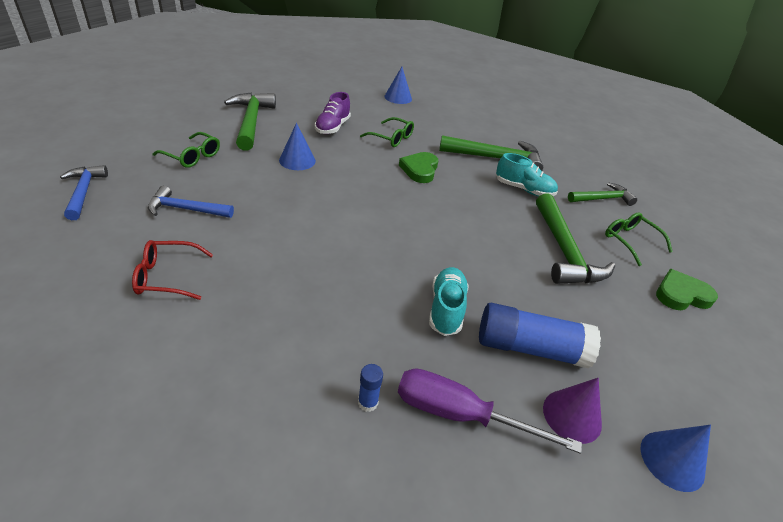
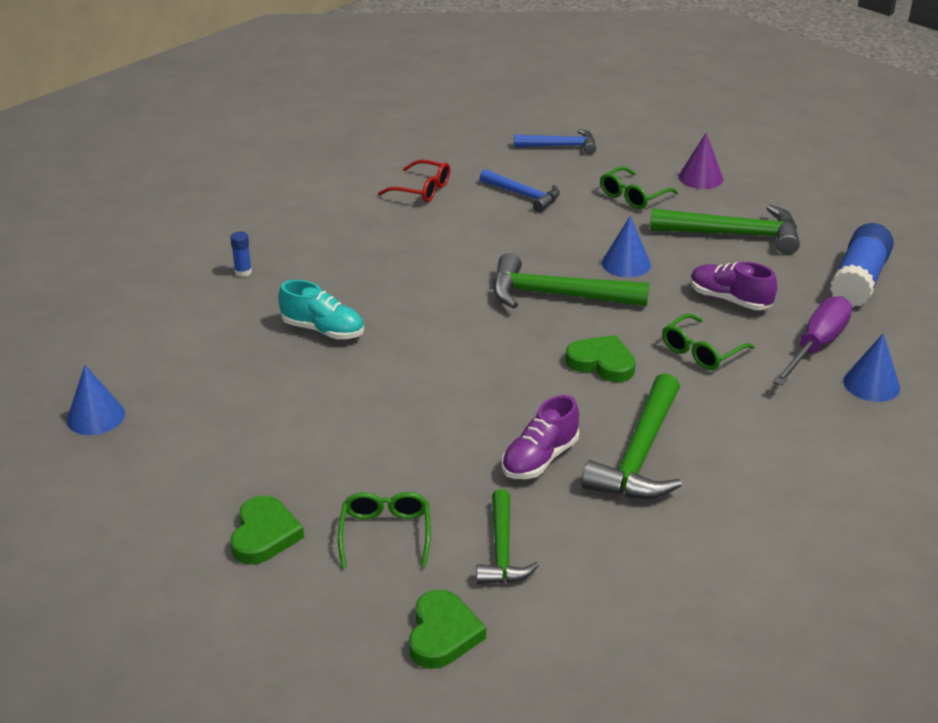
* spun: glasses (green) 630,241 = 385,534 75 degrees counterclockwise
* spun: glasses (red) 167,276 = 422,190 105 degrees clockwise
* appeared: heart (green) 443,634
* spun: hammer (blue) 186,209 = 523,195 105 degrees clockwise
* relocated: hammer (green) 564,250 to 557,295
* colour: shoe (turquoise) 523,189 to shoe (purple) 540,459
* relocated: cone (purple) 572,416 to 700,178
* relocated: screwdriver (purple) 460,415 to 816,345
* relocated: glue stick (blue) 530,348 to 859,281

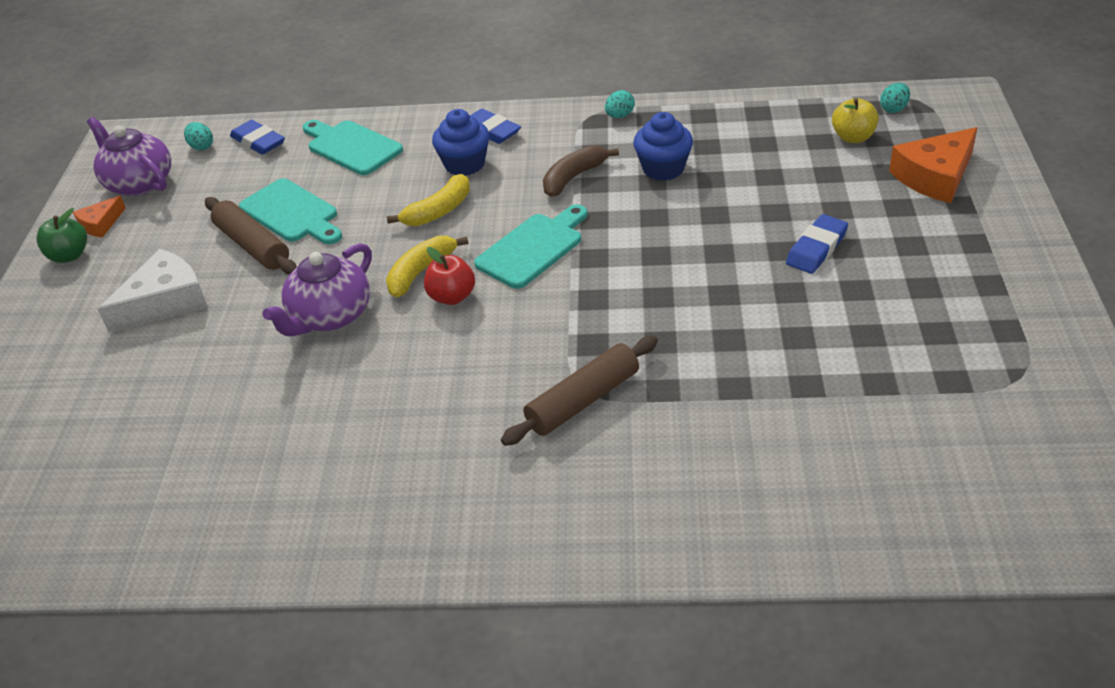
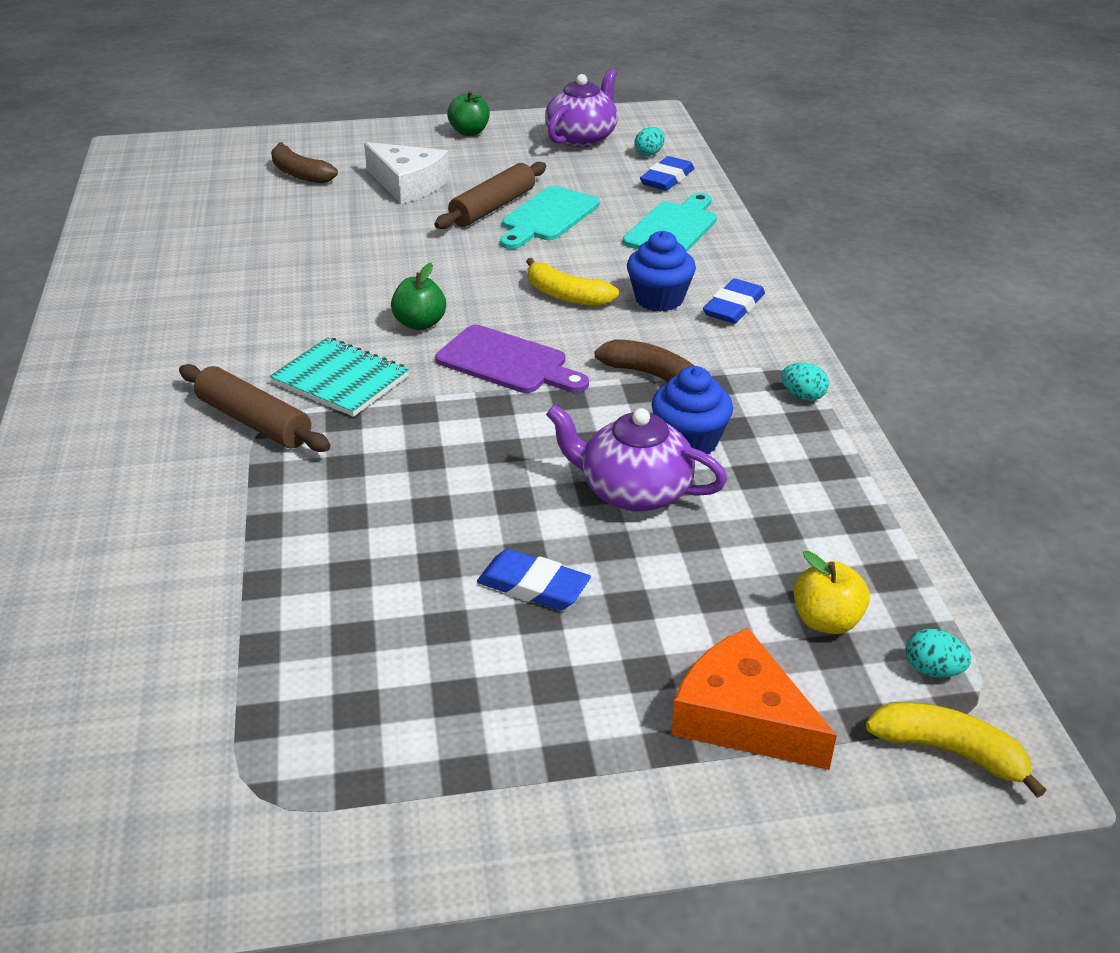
* appeared: notebook (turquoise) 340,380
* appeared: banana (brown) 300,174
* colour: apple (red) 452,297 to apple (green) 420,323
* colour: cutting board (turquoise) 533,248 to cutting board (purple) 507,362
* relocated: teapot (purple) 330,316 to 633,491
* relocated: banana (yellow) 421,272 to 949,751
* missing: cheese (orange) 100,224

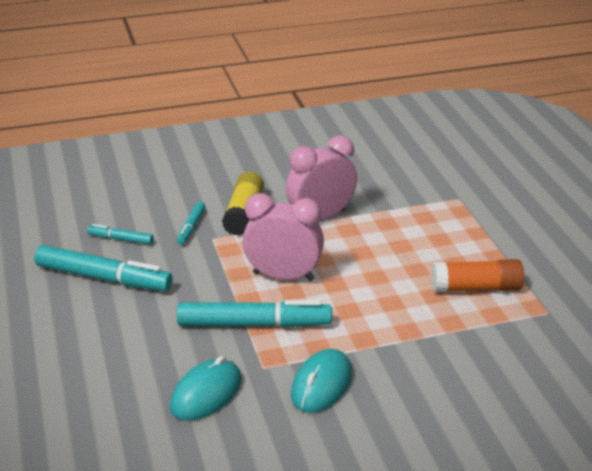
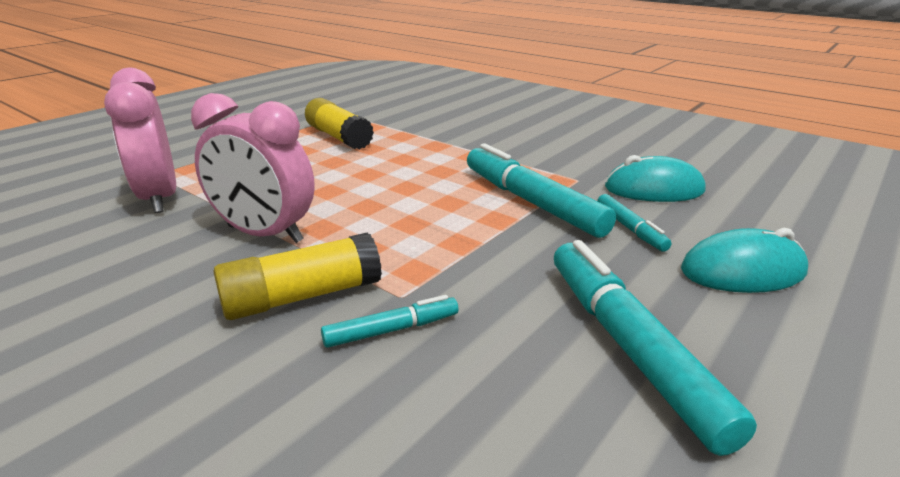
* relocated: clock (pink) 283,276 to 159,198
* colour: glue stick (orange) 476,288 to glue stick (yellow) 338,137
* relocated: marker (turquoise) 120,239 to 630,229
* relocated: mouse (turquoise) 321,385 to 742,271

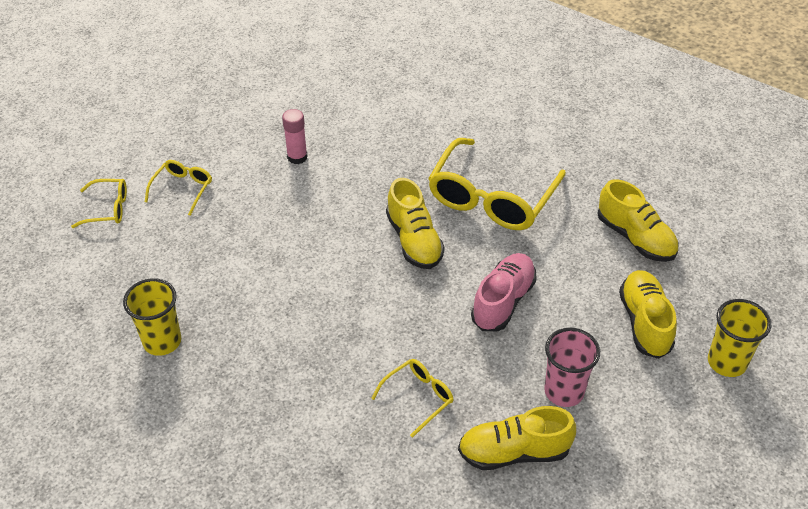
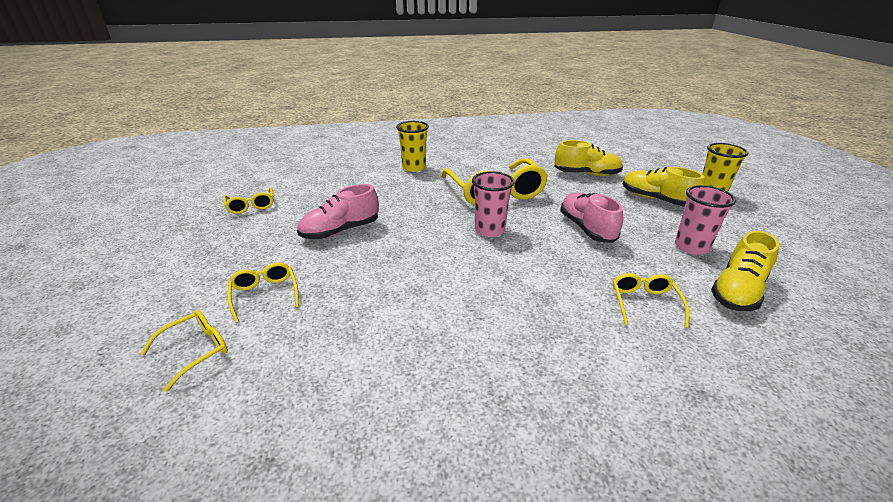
* appeared: glasses (yellow) 251,206
* exchanged: glue stick (pink) 297,157 to shoe (pink) 341,231
* relocated: cup (yellow) 162,341 to 414,167
* exchanged: shoe (yellow) 414,240 to cup (pink) 489,230

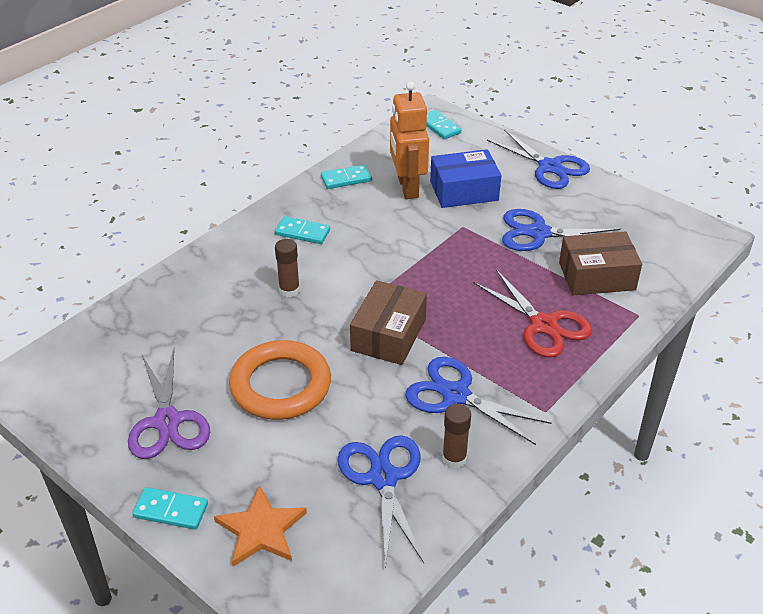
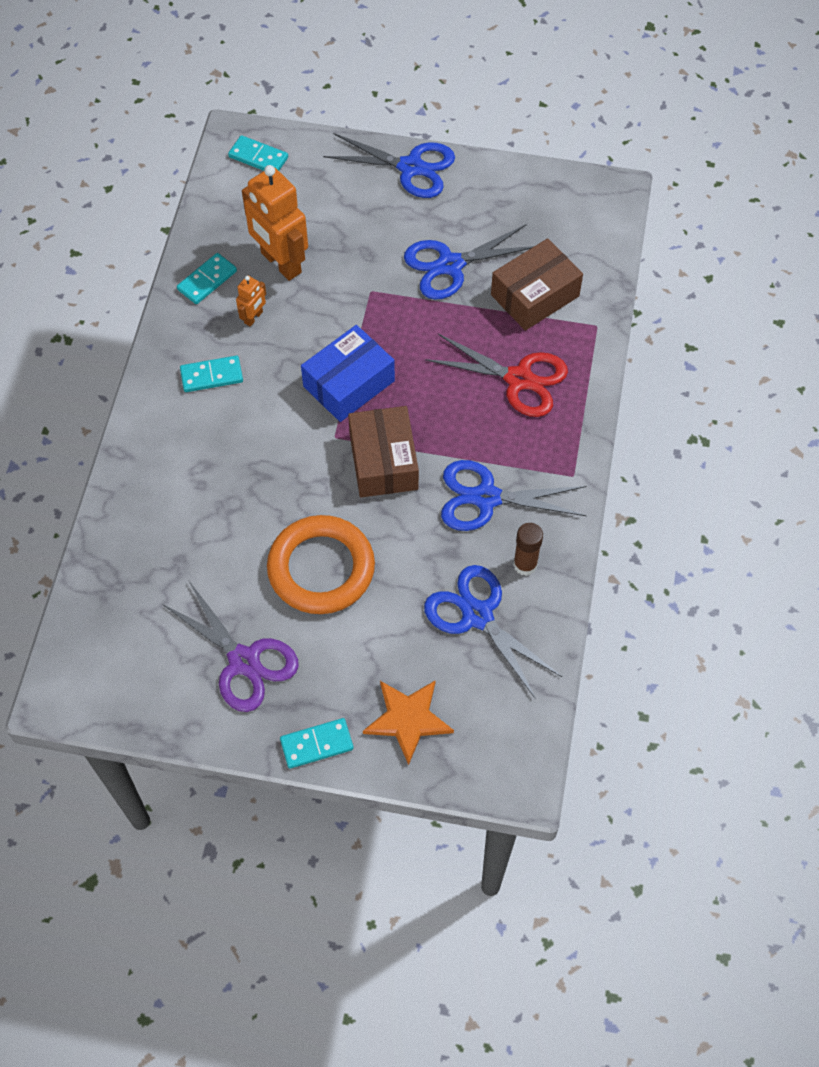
* appeared: robot (orange) 253,317
* relocated: box (blue) 464,191 to 349,383
* missing: glue stick (brown) 289,290

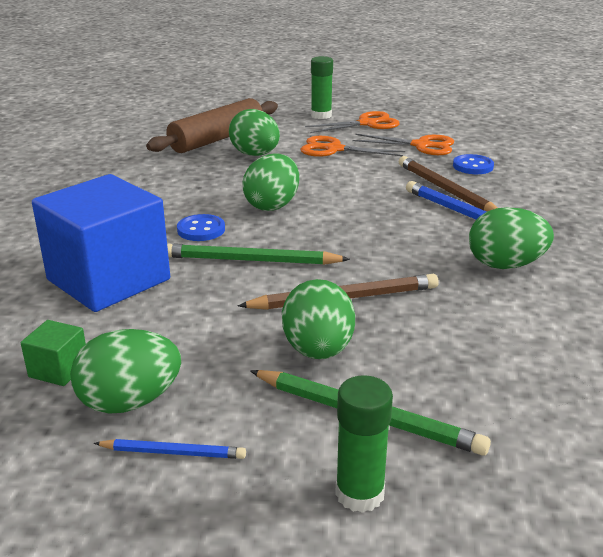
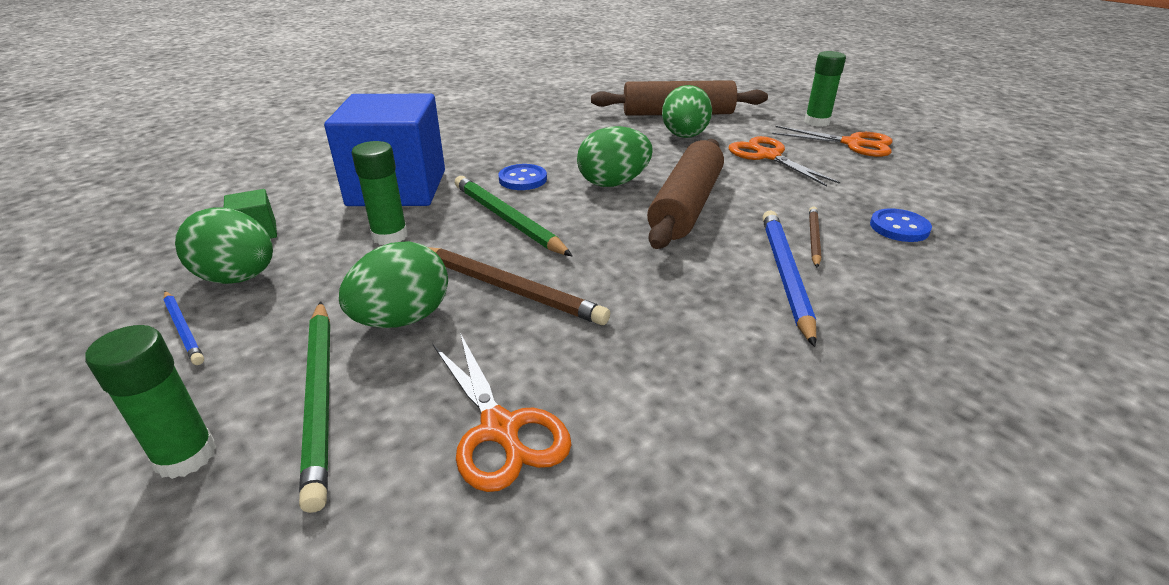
* appeared: glue stick (green) 390,236
* relocated: scissors (orange) 421,145 to 500,429
* appeared: rolling pin (brown) 686,206
* size: pencil (brown) 446,190 = 813,238 x0.56
* missing: egg (green) 505,265

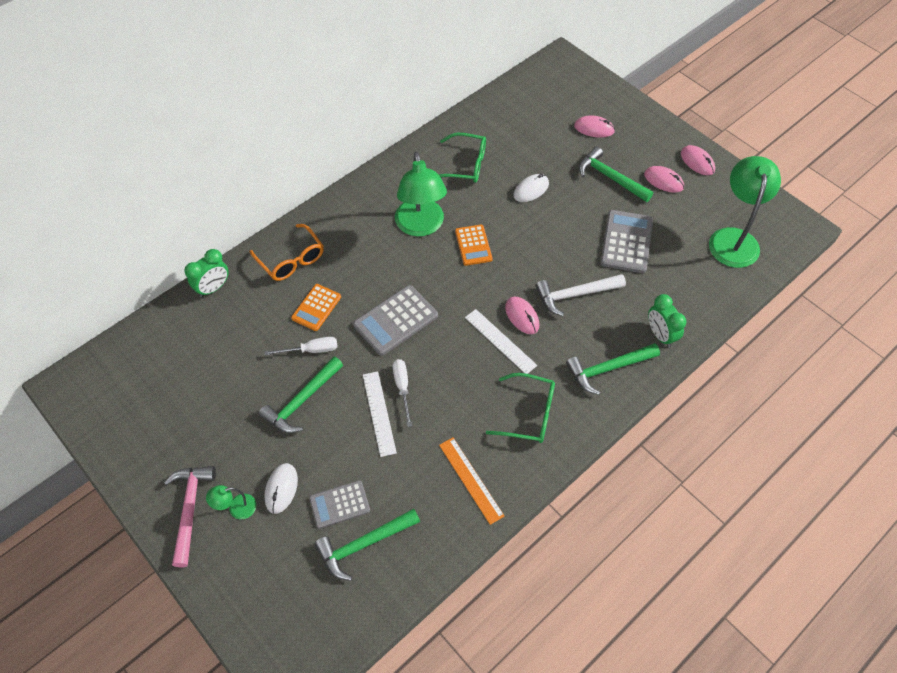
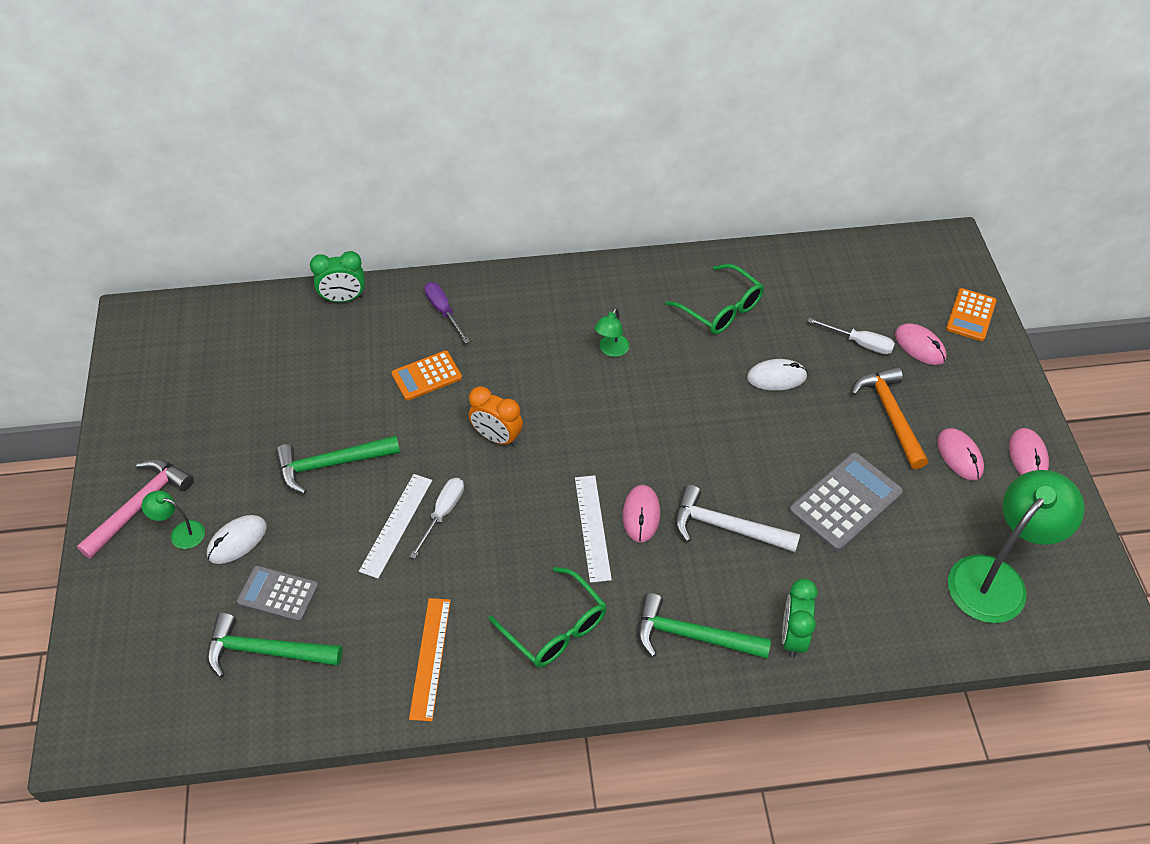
* exchanged: glasses (orange) 291,259 to screwdriver (purple) 443,311
* exchanged: calculator (grey) 396,320 to clock (orange) 497,437
* size: lamp (green) 421,226 = 611,350 x0.45
* relocated: screwdriver (white) 311,350 to 859,343
* colour: hammer (green) 610,177 to hammer (orange) 890,415
* relocated: calculator (orange) 473,245 to 971,315

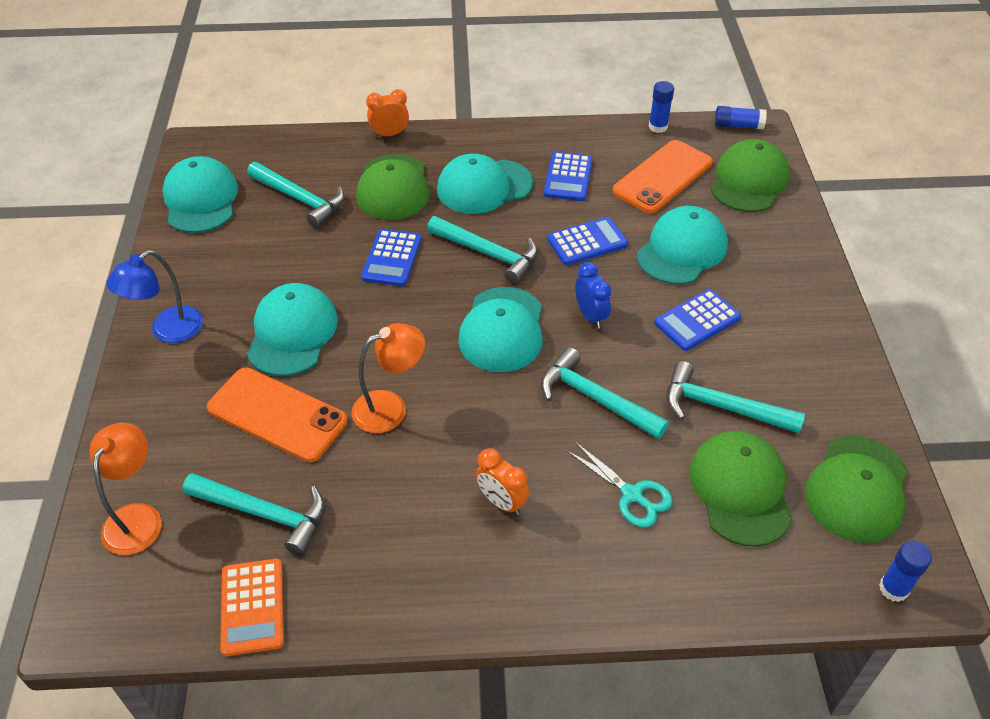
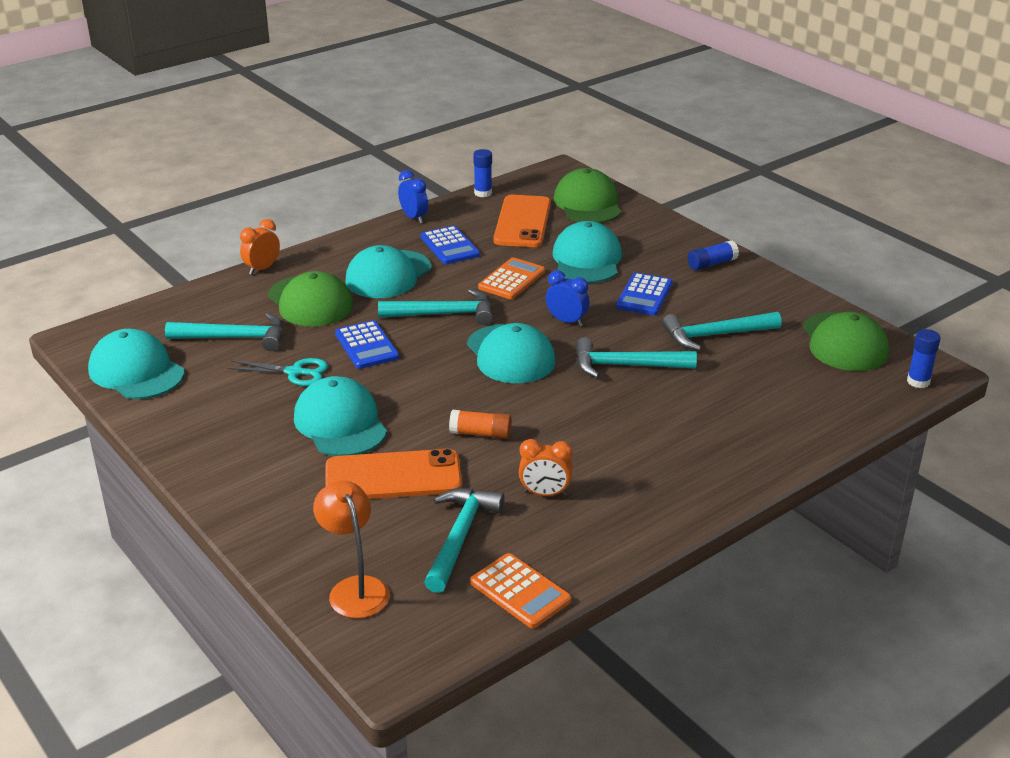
* relocated: scissors (turquoise) 632,494 to 294,372
* appeared: clock (blue) 414,218
* spun: hammer (turquoise) 264,514 = 460,537 60 degrees counterclockwise
* exchanged: lamp (orange) 390,408 to glue stick (orange) 481,434
* colour: calculator (blue) 587,242 to calculator (orange) 511,280
* relocated: clock (orange) 501,502 to 545,493
* relocated: glue stick (blue) 738,125 to 711,264
* missing: lamp (blue) 168,331
* missing: cap (green) 740,489

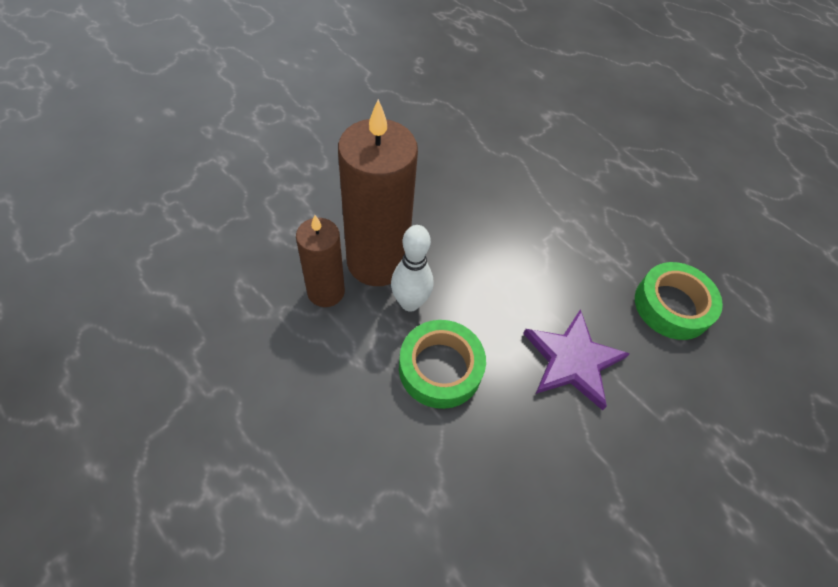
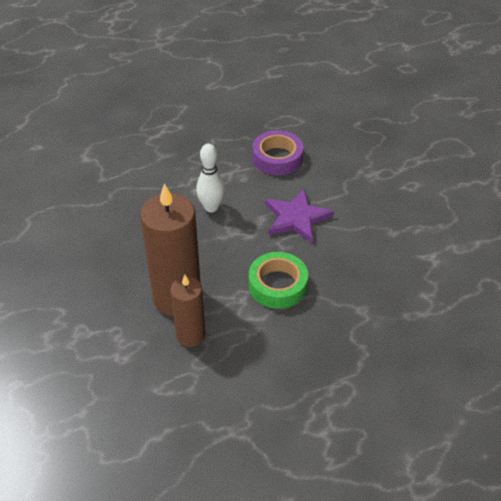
* relocated: bowling pin (white) 410,303 to 211,207
* colour: tape (green) 672,306 to tape (purple) 277,158

